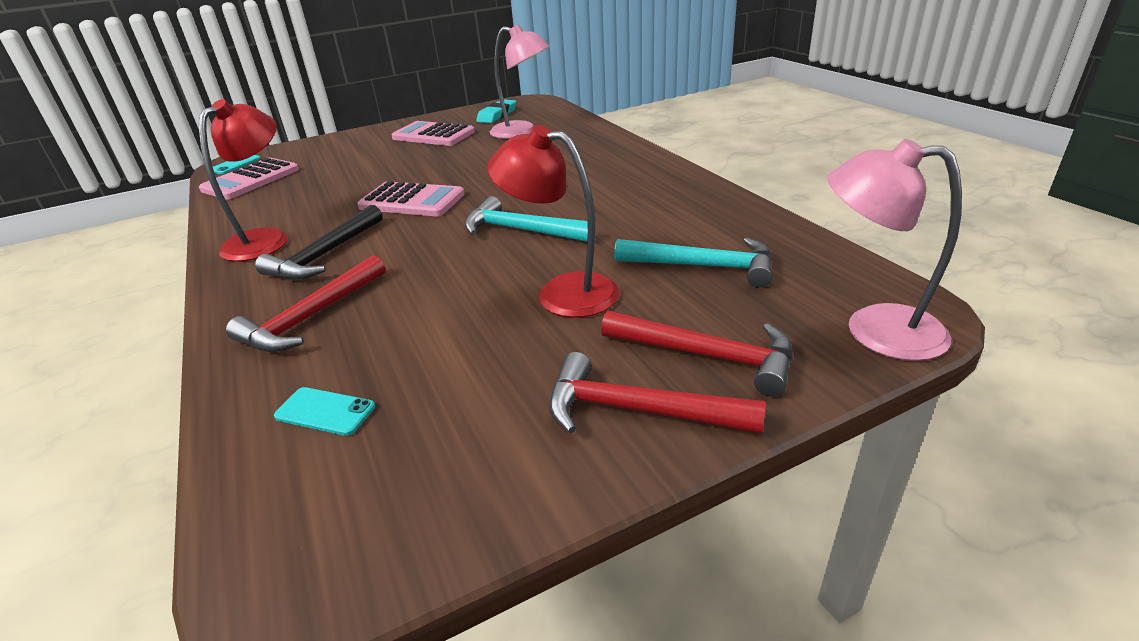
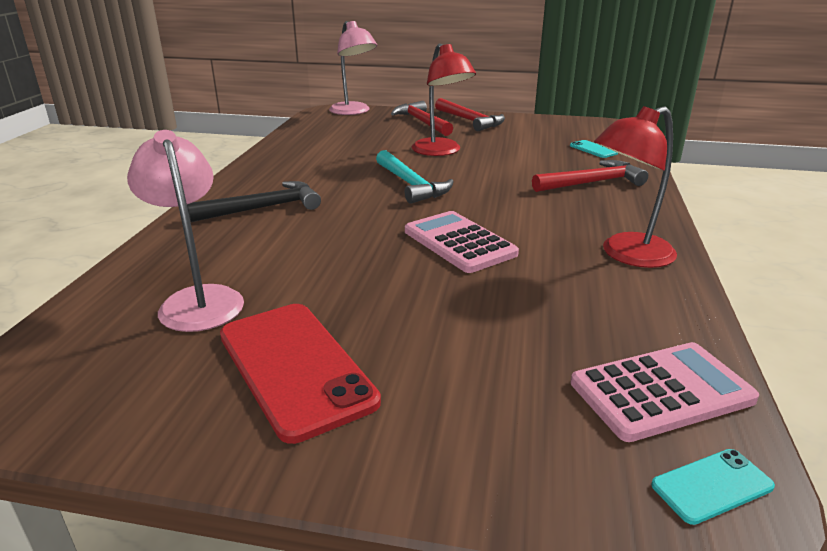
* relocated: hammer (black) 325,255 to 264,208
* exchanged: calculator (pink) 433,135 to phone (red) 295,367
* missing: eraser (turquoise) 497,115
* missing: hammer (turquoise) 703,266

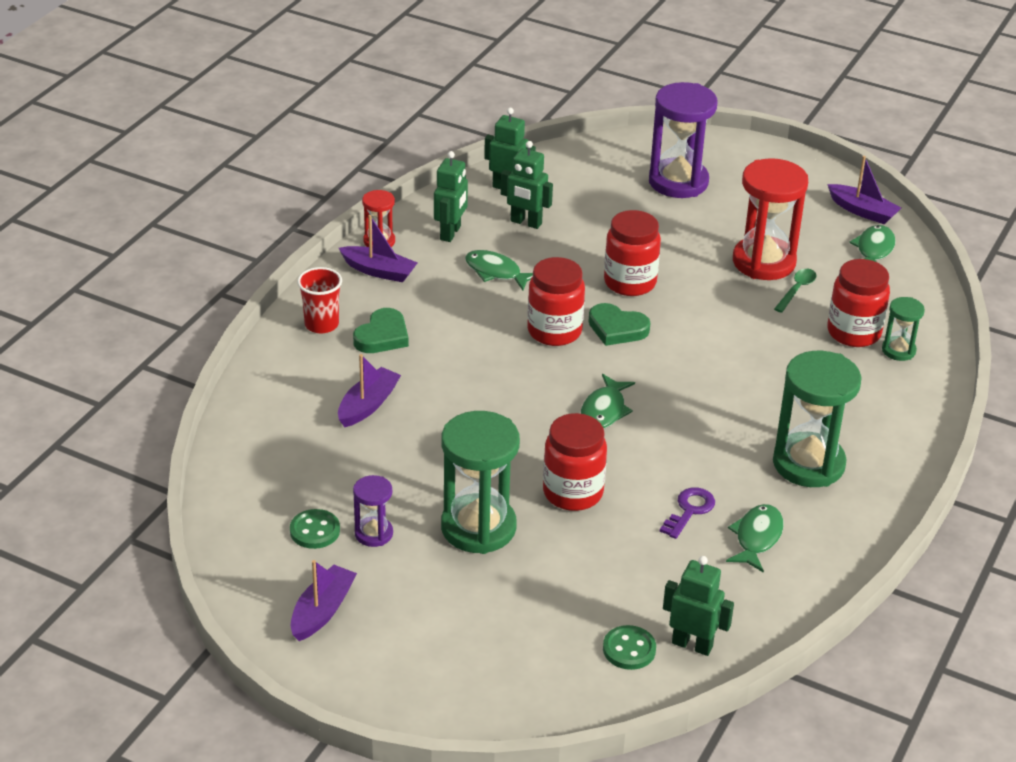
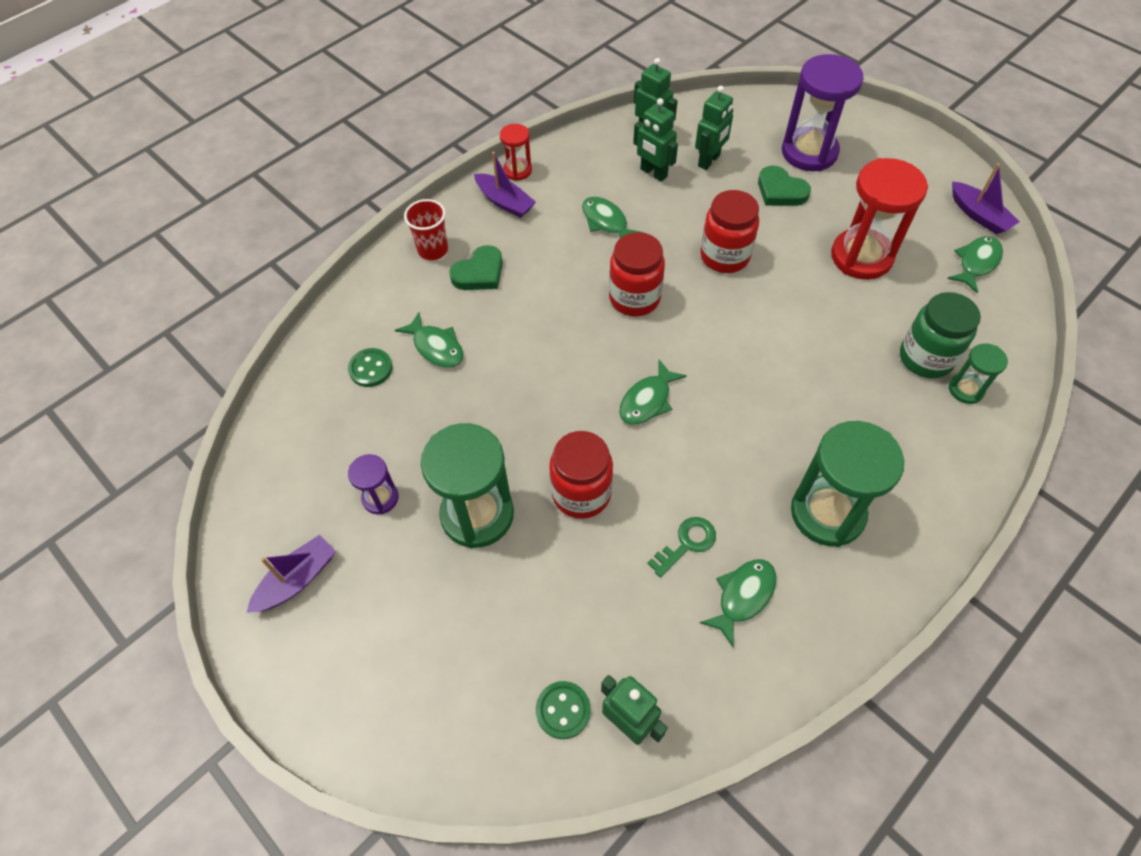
* relocated: button (green) 315,531 to 370,369
* exchanged: boat (purple) 368,405 to fish (green) 436,347
* colour: key (purple) 689,510 to key (green) 687,543
* relocated: robot (green) 451,233 to 709,161
* relocated: heart (green) 617,328 to 780,191
* colour: jar (red) 853,332 to jar (green) 925,358
* missing: spoon (green) 797,290

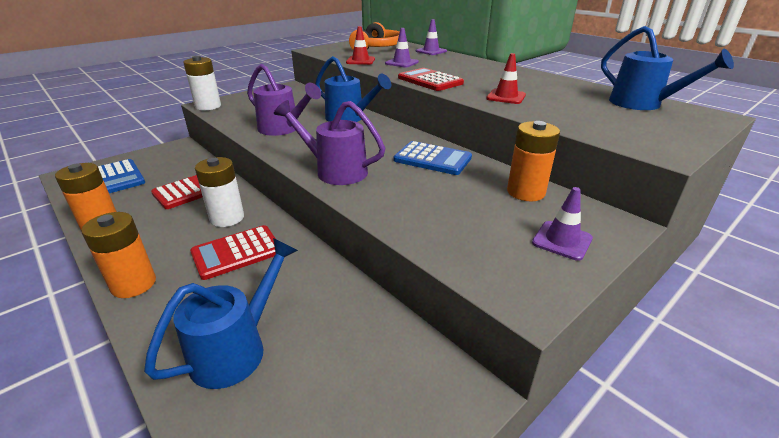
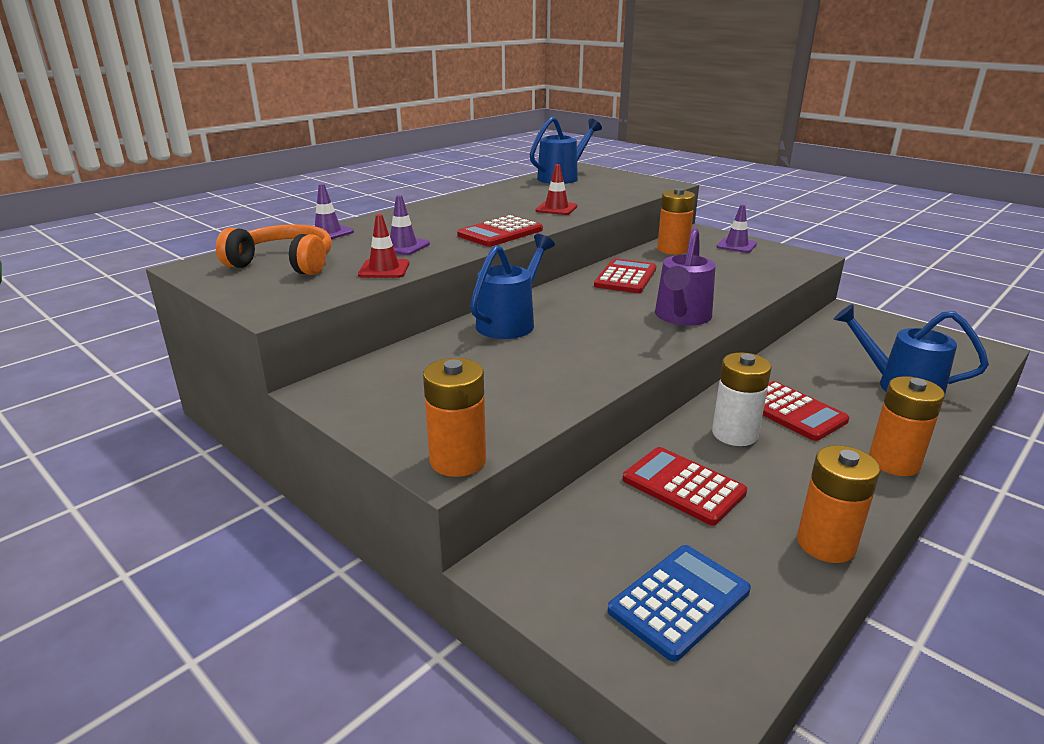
* colour: battery (white) 208,106 to battery (orange) 458,460
* colour: calculator (blue) 432,159 to calculator (red) 625,277
* missing: watering can (purple) 283,129

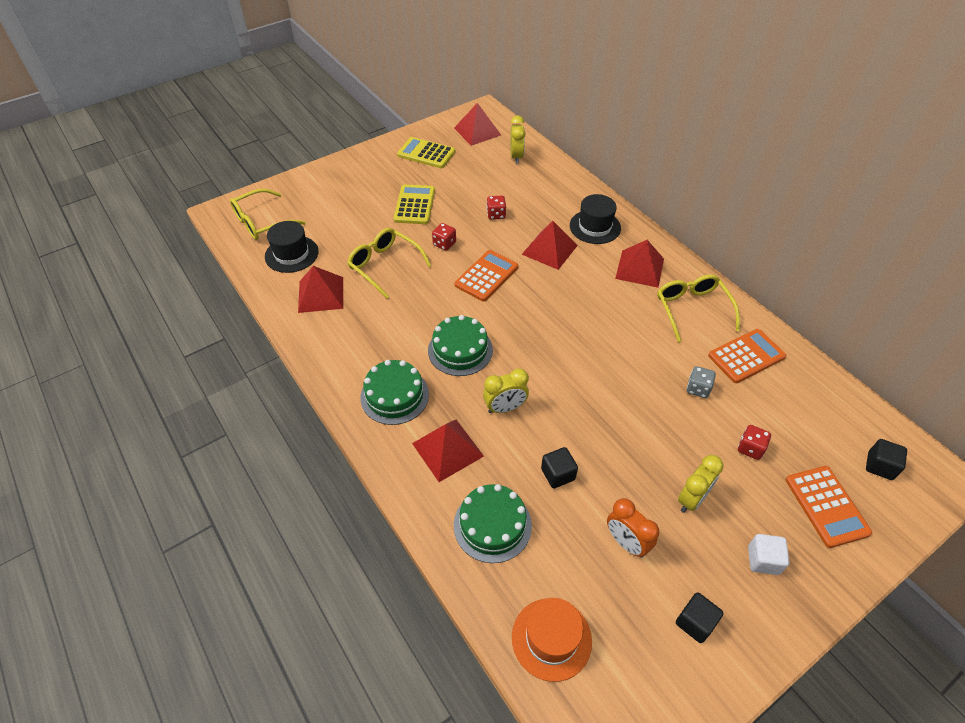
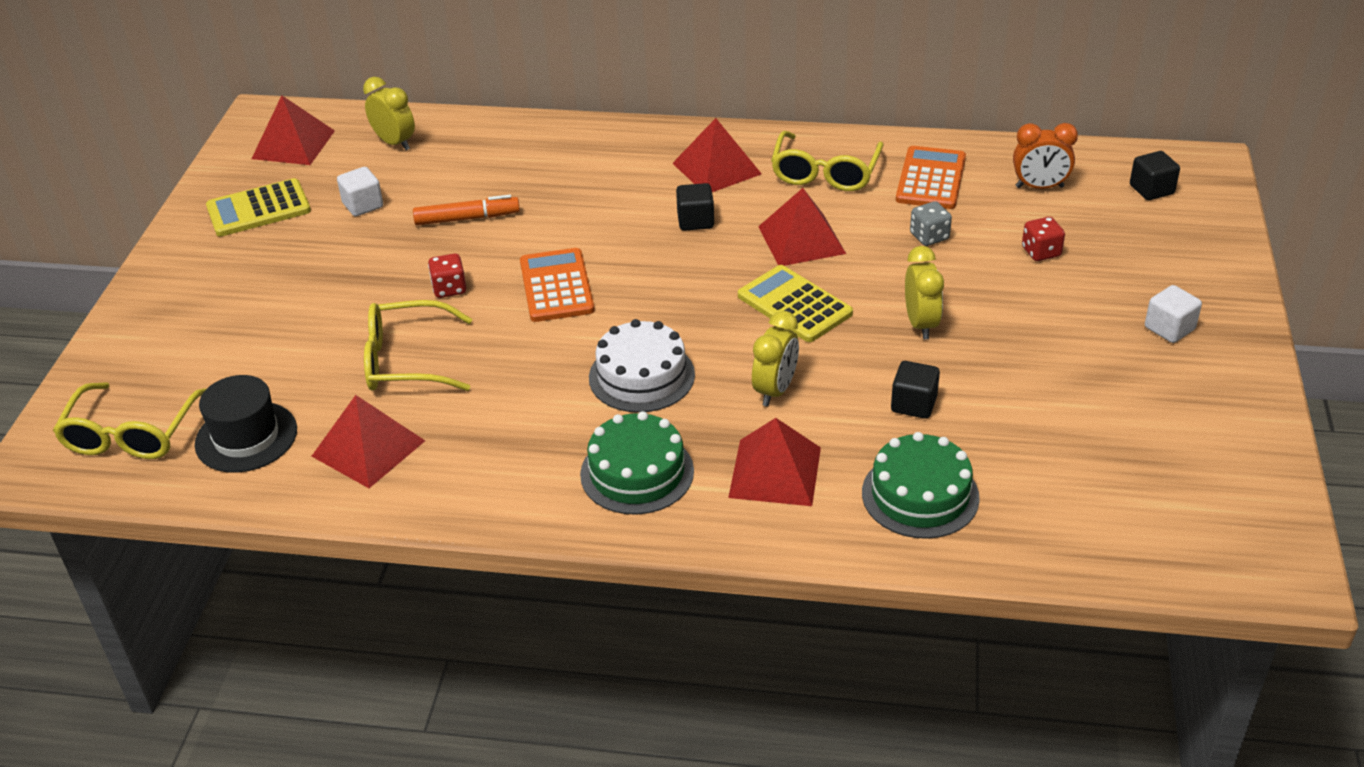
* appeared: cube (white) 363,205
* exchanged: dice (red) 496,215 to marker (orange) 467,218
* colour: cake (green) 460,350 to cake (white) 641,376
* relocated: cube (black) 695,622 to 695,221
* relocated: calculator (yellow) 414,205 to 794,305
* relocated: pyramid (red) 549,249 to 801,240
* spun: glasses (yellow) 692,310 = 825,172 105 degrees counterclockwise
* relocated: clock (yellow) 692,499 to 921,324
* relocated: clock (orange) 626,542 to 1039,187
* missing: hat (orange) 551,638
* missing: hat (black) 595,227
* missing: calculator (orange) 826,506

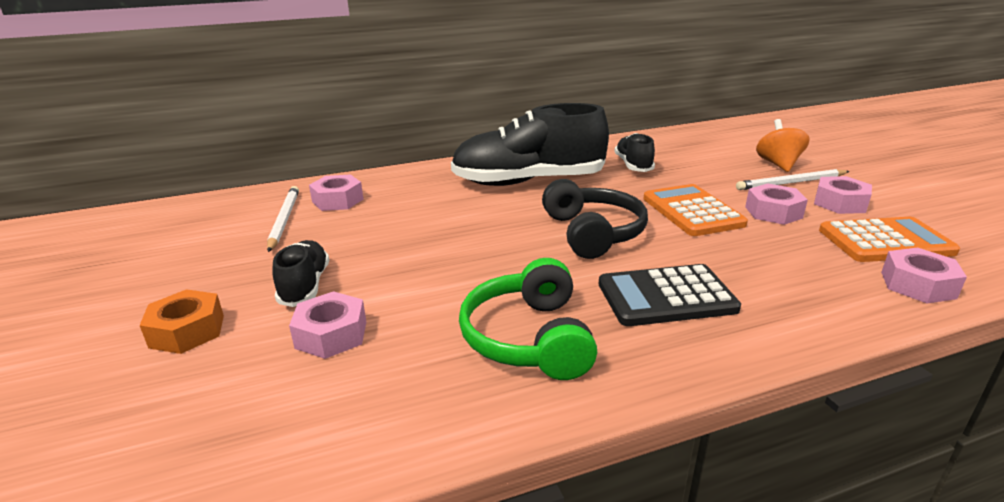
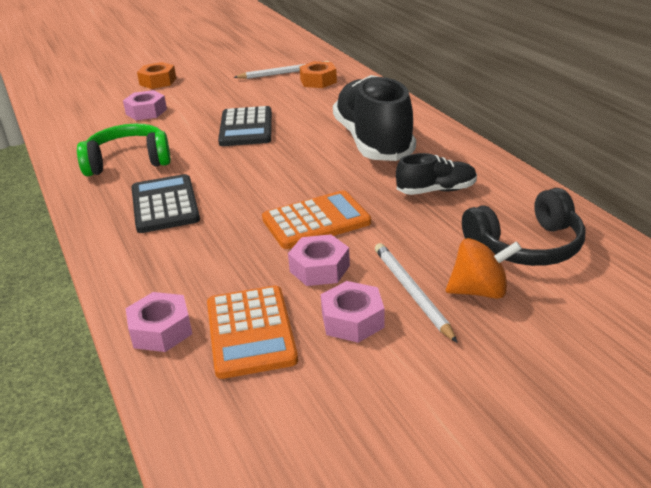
* appeared: calculator (black) 246,128
* colour: nut (pink) 337,200 to nut (orange) 318,81
* relocated: headphones (black) 592,233 to 526,246
* missing: shoe (black) 305,286

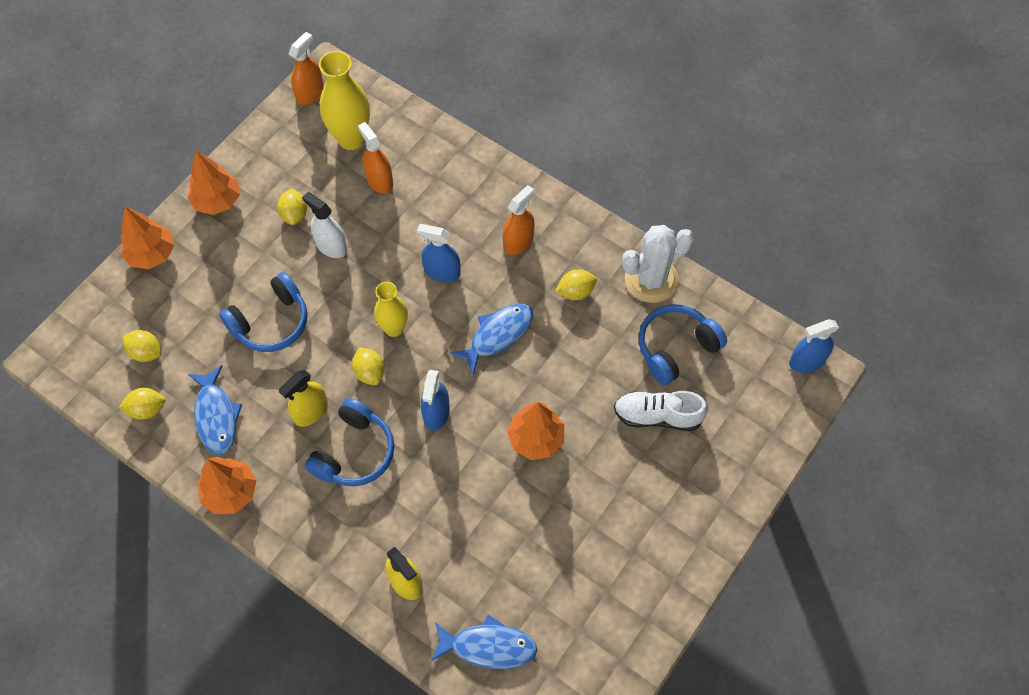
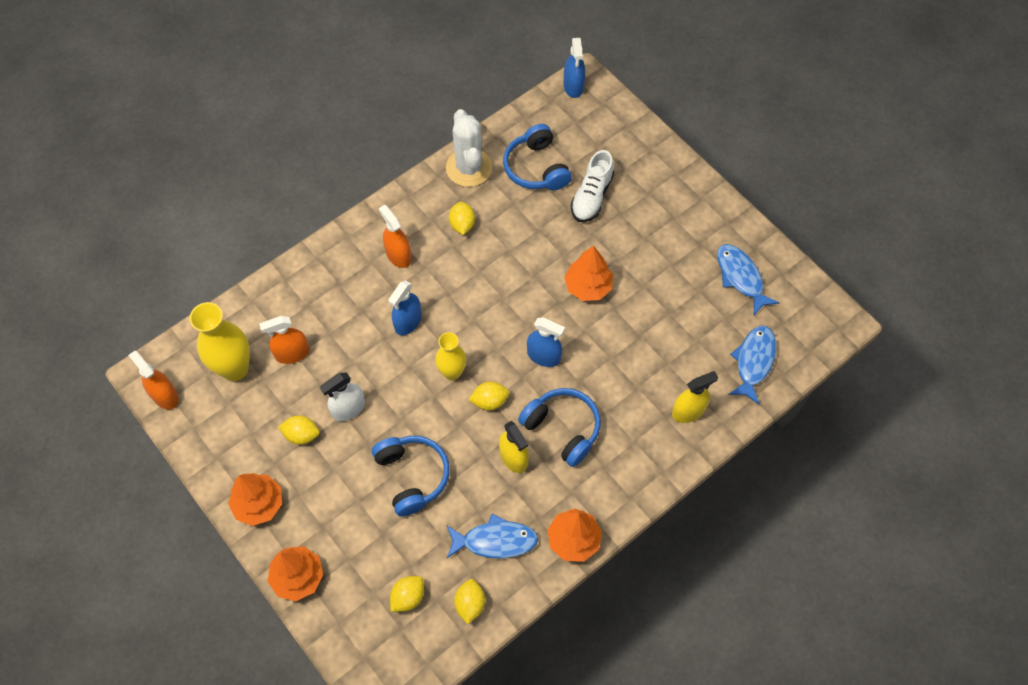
* relocated: fish (blue) 498,335 to 740,277

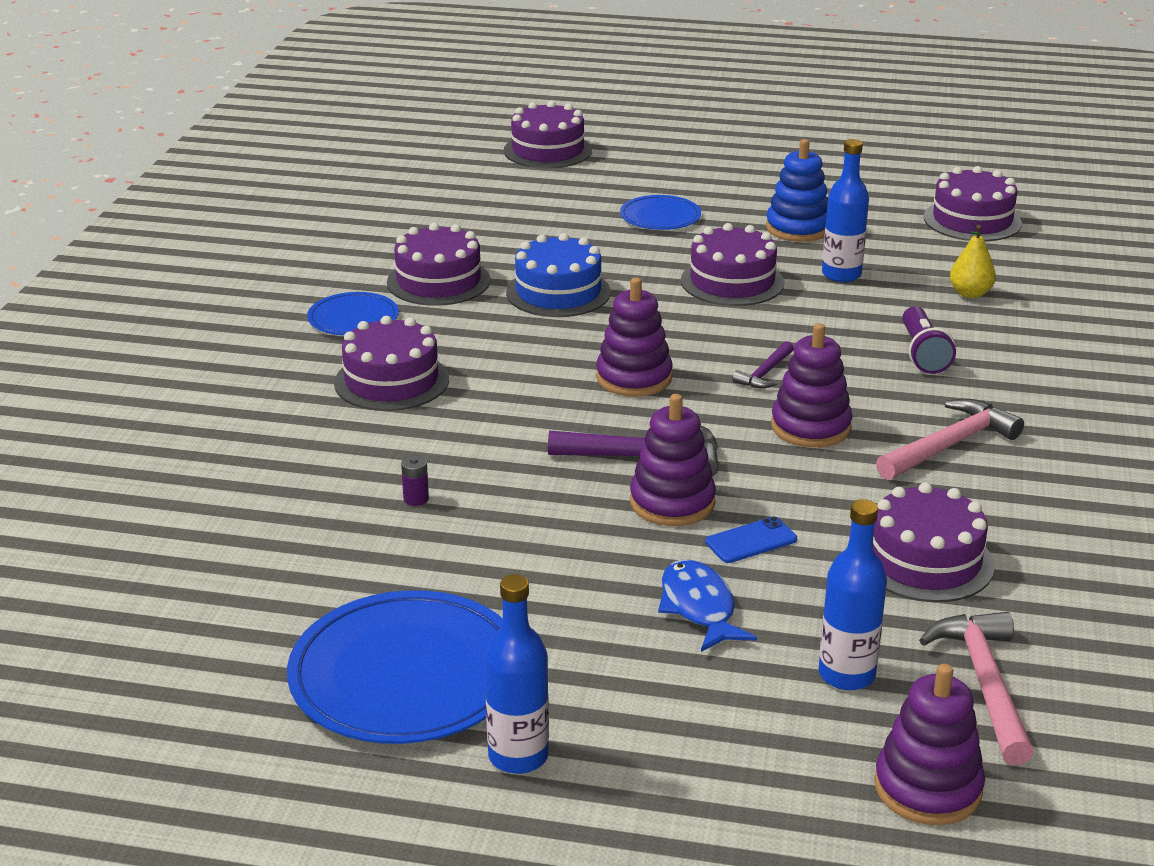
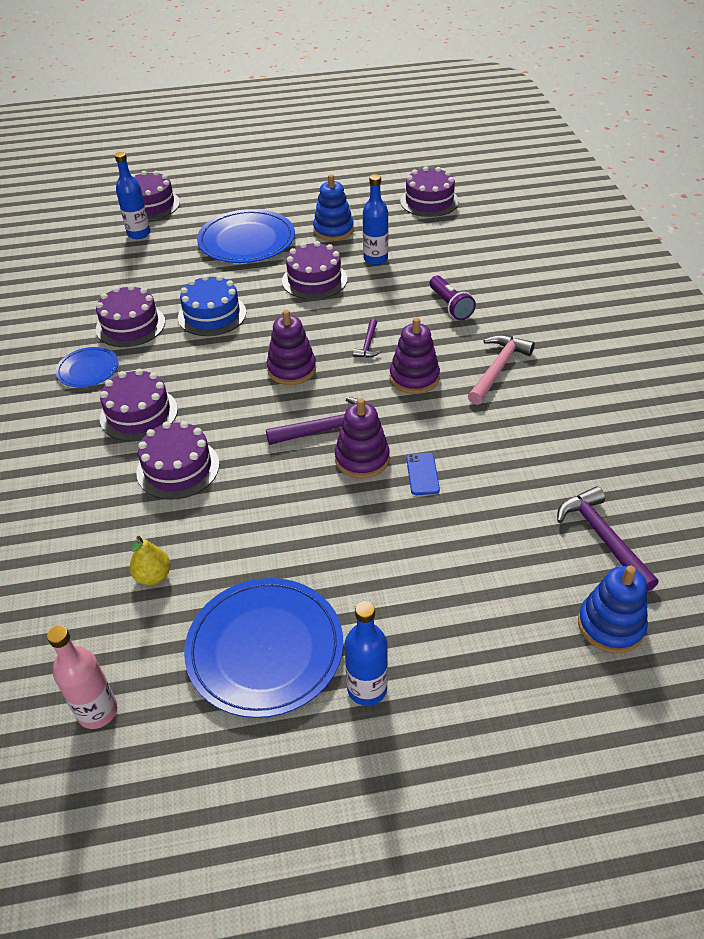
* appeared: bottle (pink) 97,711
* relocated: bottle (blue) 846,674 to 139,234
* relocated: pear (yellow) 970,293 to 153,576
* relocated: cake (purple) 925,561 to 178,468
* size: plate (blue) 660,217 = 246,240 x1.87
* spun: phone (blue) 751,541 = 422,474 45 degrees counterclockwise
* colour: hammer (pink) 984,684 to hammer (purple) 602,538
* colour: stacking toy (purple) 927,788 to stacking toy (blue) 610,625
* missing: battery (purple) 416,499
* missing: fish (blue) 699,607

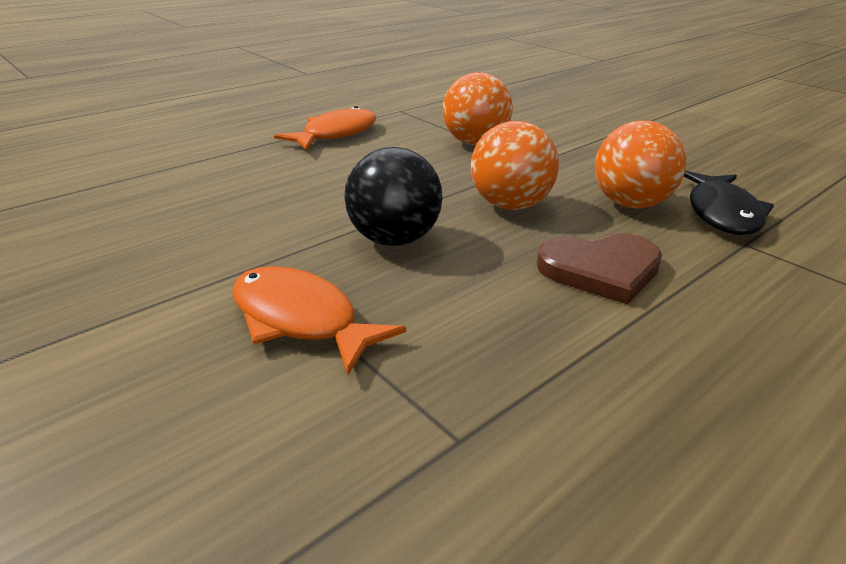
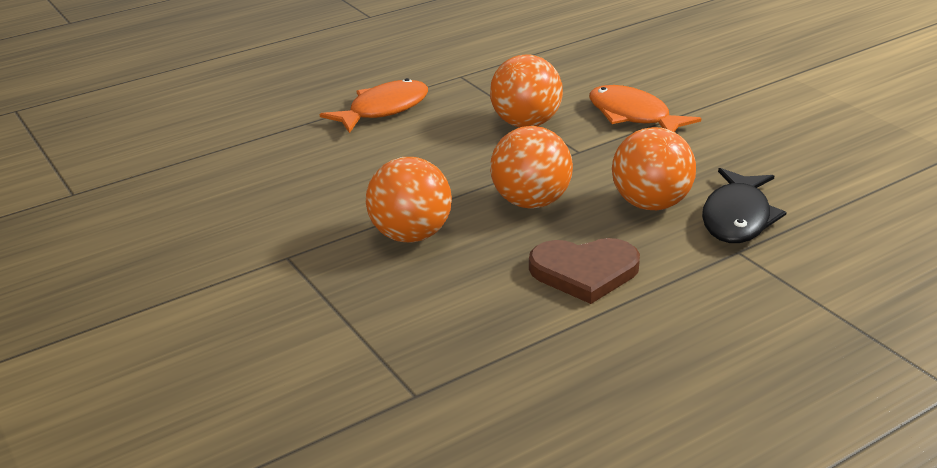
* colour: ball (black) 393,239 to ball (orange) 411,235
* relocated: fish (orange) 301,320 to 633,116

